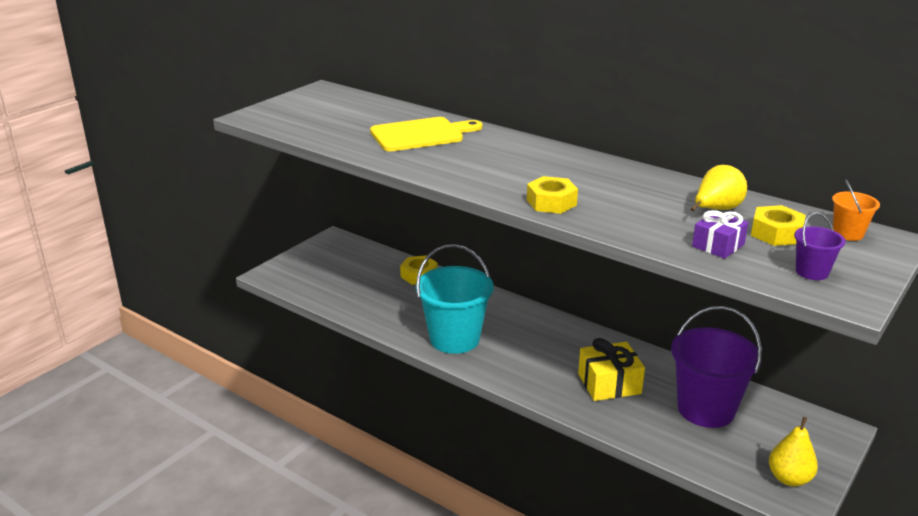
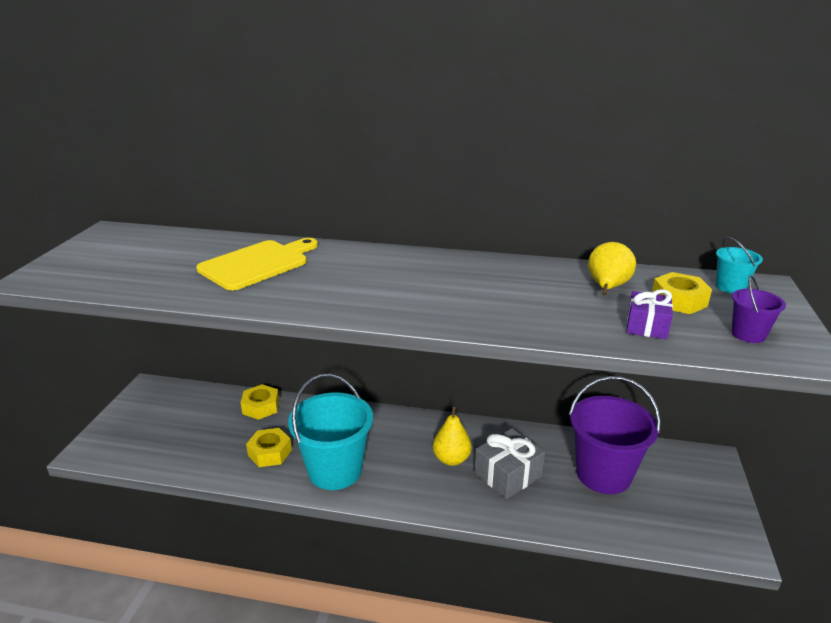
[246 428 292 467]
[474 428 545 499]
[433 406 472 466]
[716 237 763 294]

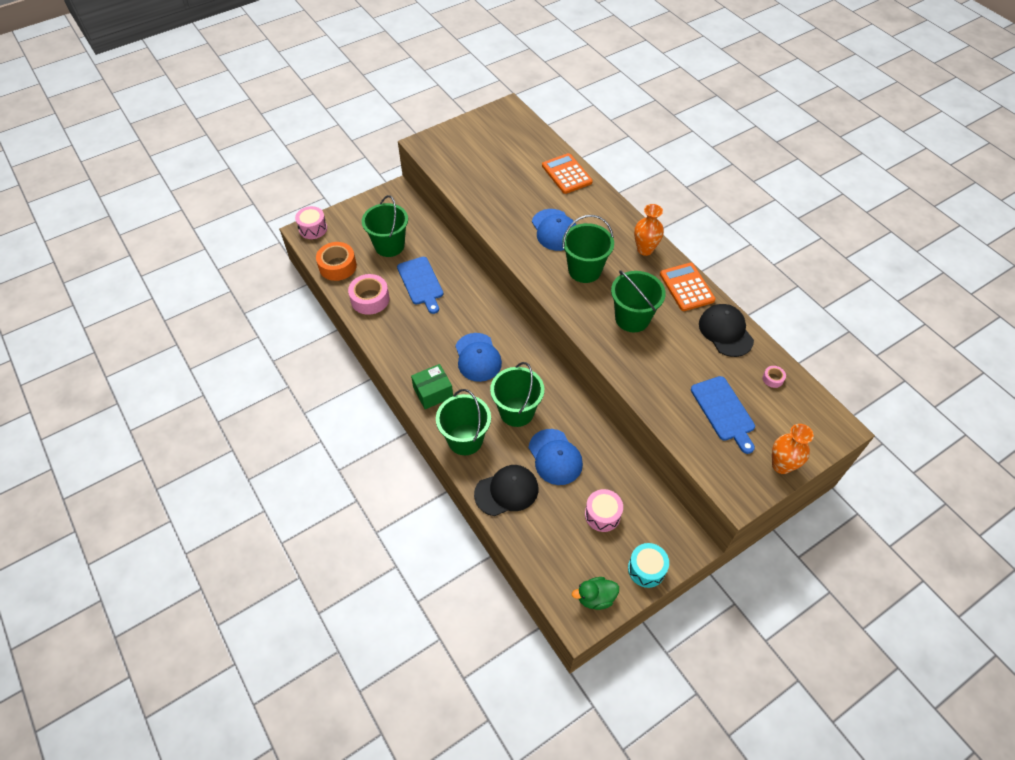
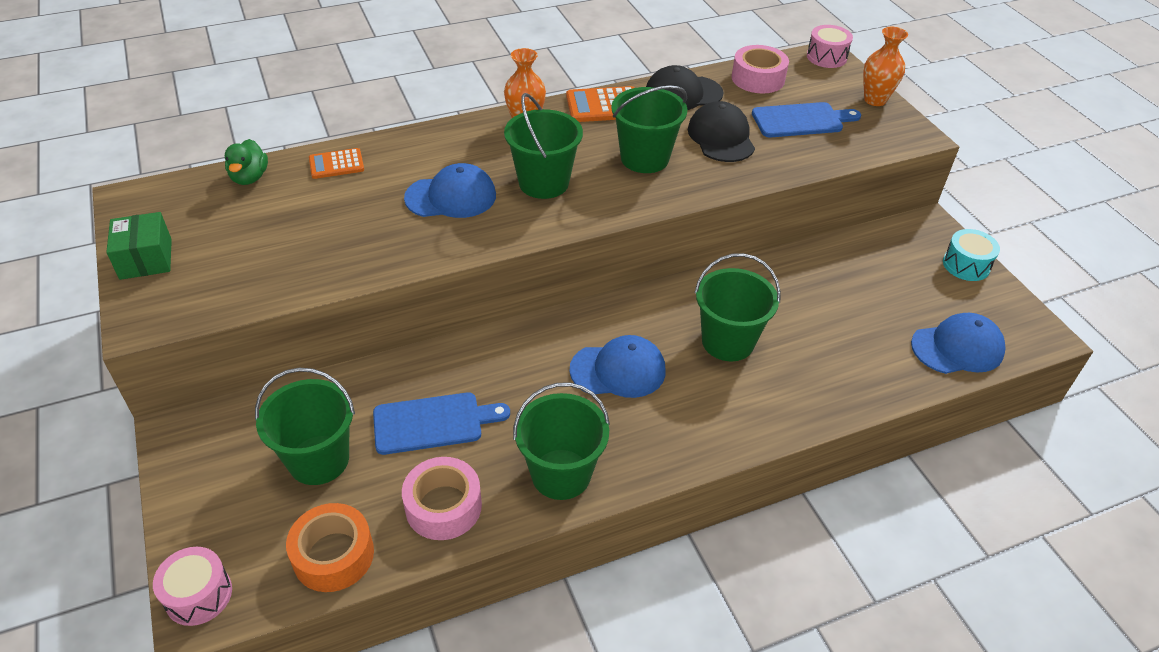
[106 212 172 280]
[513 383 610 500]
[688 101 755 162]
[911 313 1006 374]
[309 148 364 179]
[225 139 268 185]
[807 25 853 68]
[732 45 789 94]

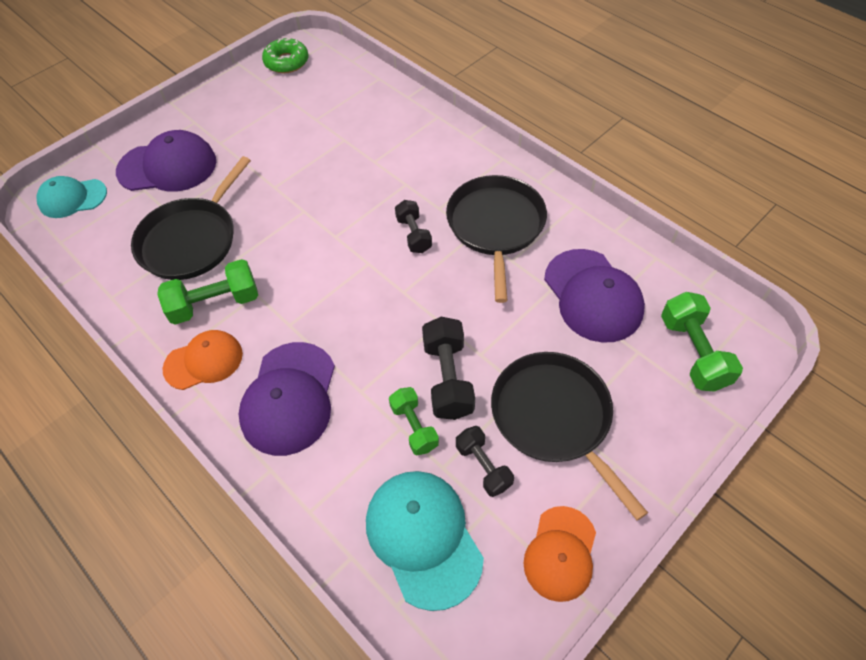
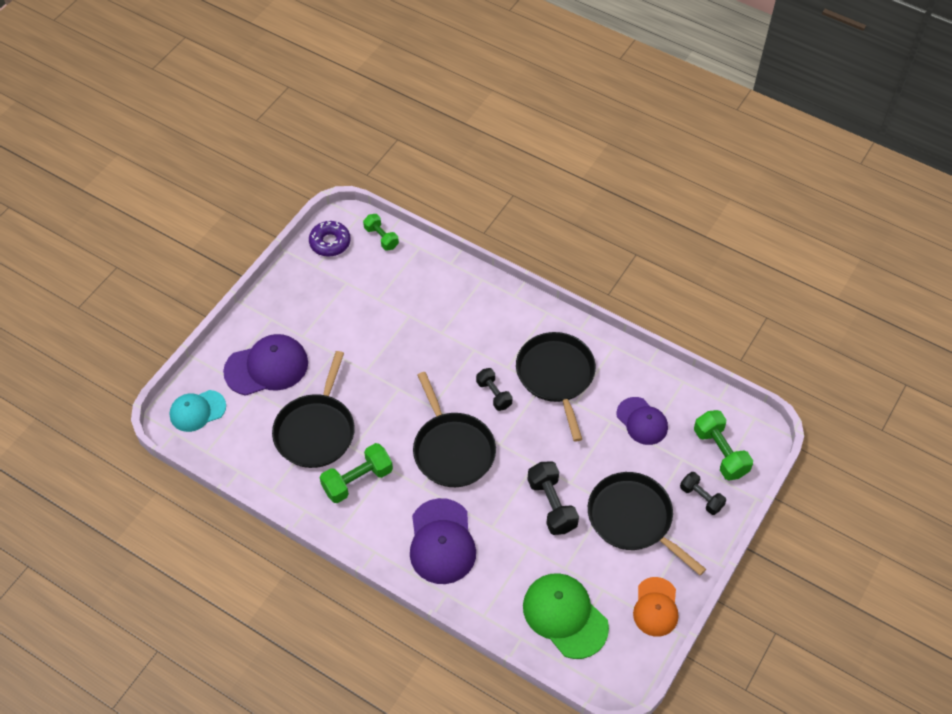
[162 330 243 390] (first image)
[309 221 351 257]
[523 573 609 659]
[363 214 399 251]
[680 472 726 515]
[616 397 668 445]
[413 372 496 487]

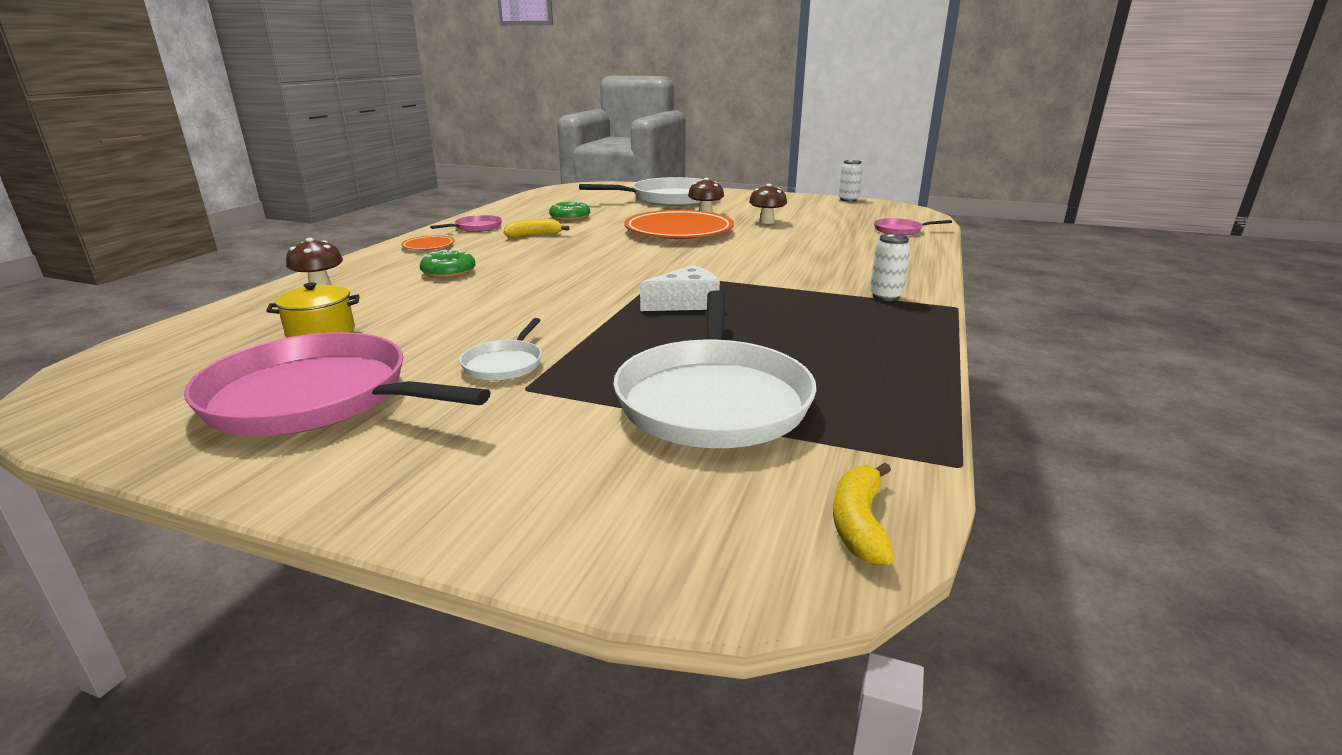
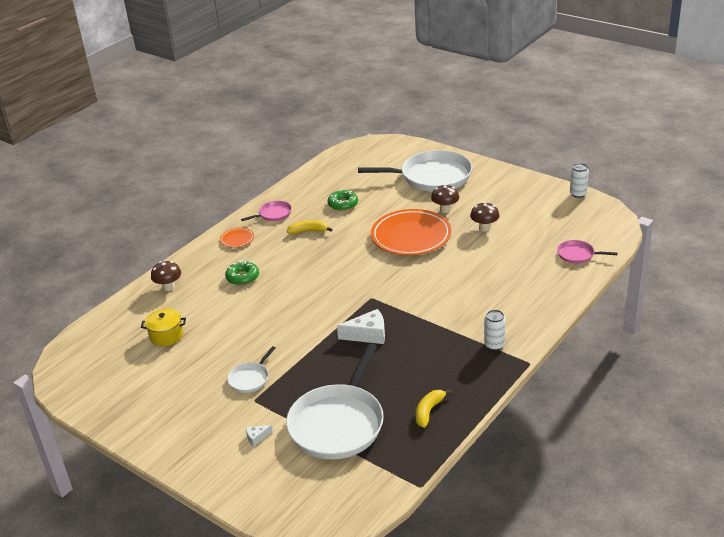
[184 332 490 436] (first image)
[415 389 452 428]
[246 425 273 446]

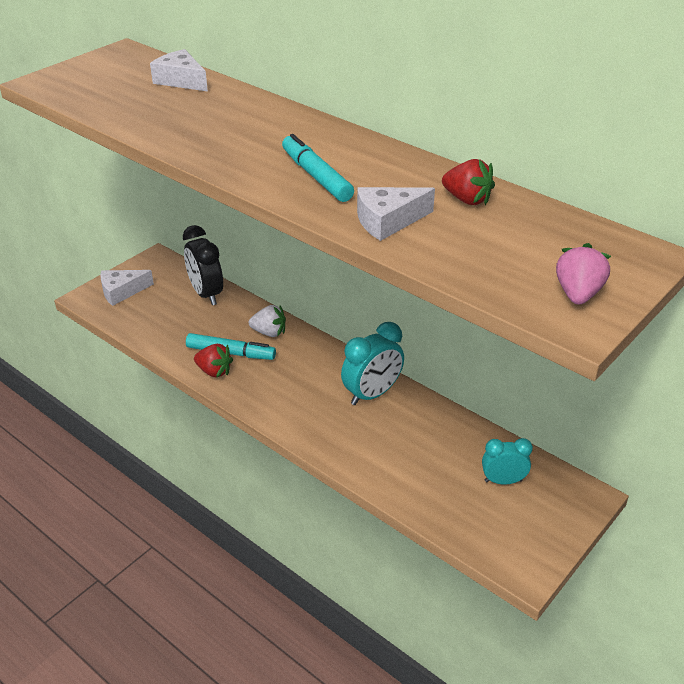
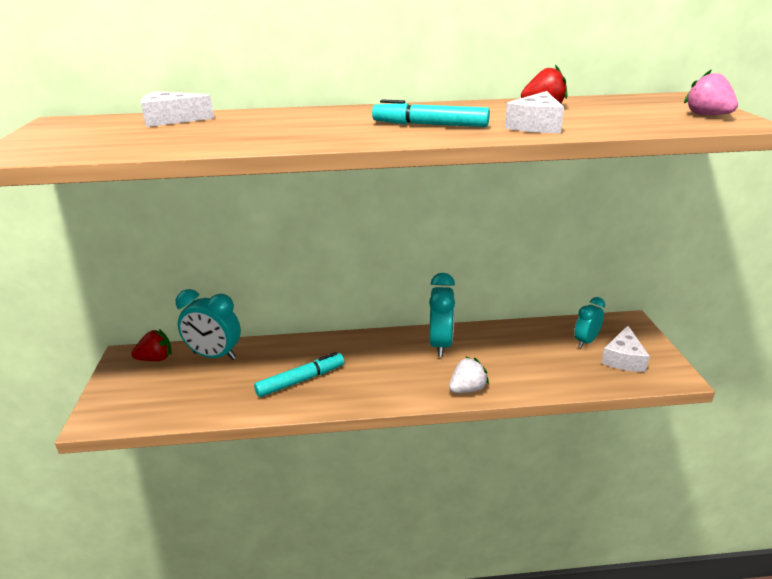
[601 326 650 372]
[176 289 241 360]
[132 329 172 361]
[449 356 489 393]

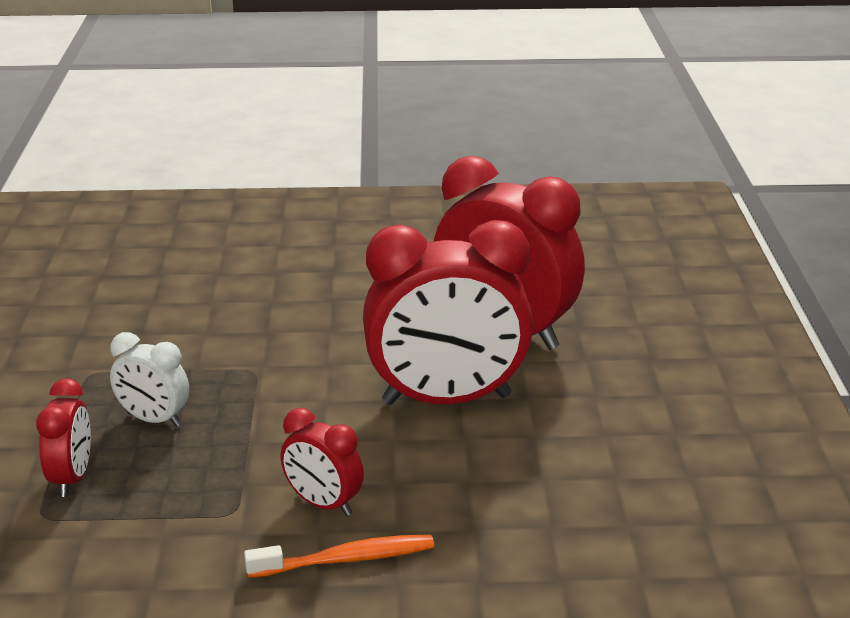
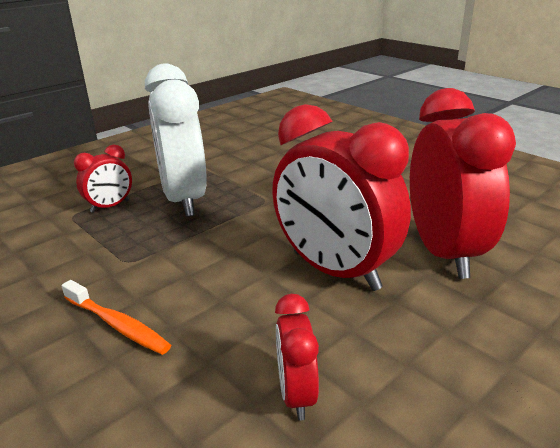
[145 63 207 217]
[275 294 319 421]

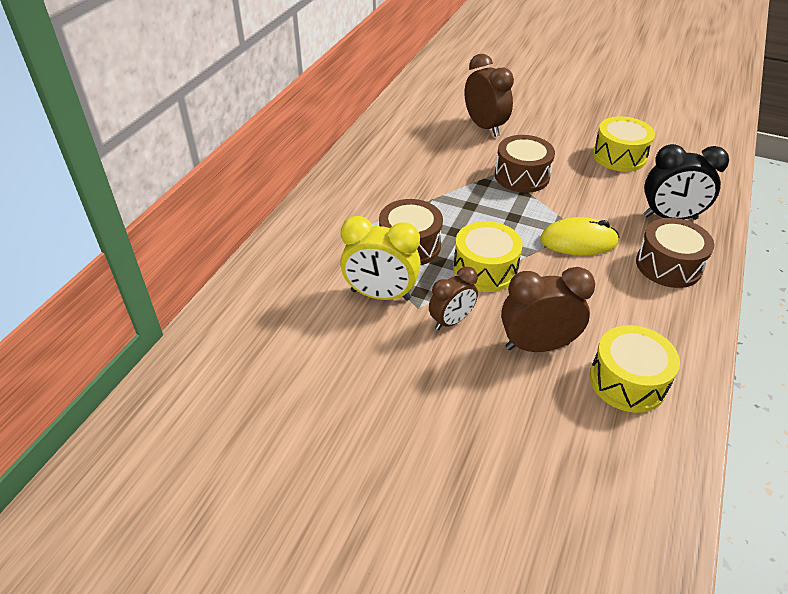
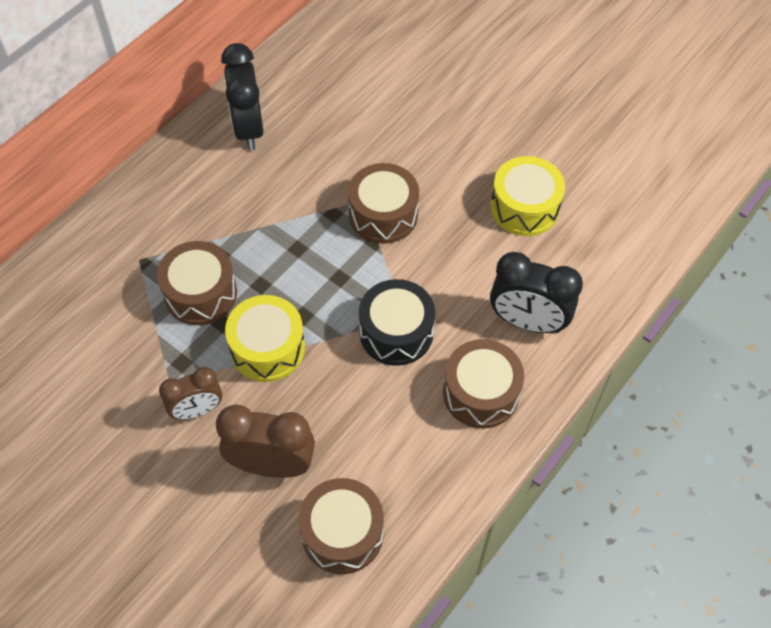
[340 216 421 301] (first image)
[465 54 514 137] (first image)
[359 279 435 366]
[298 478 384 574]
[221 43 264 150]

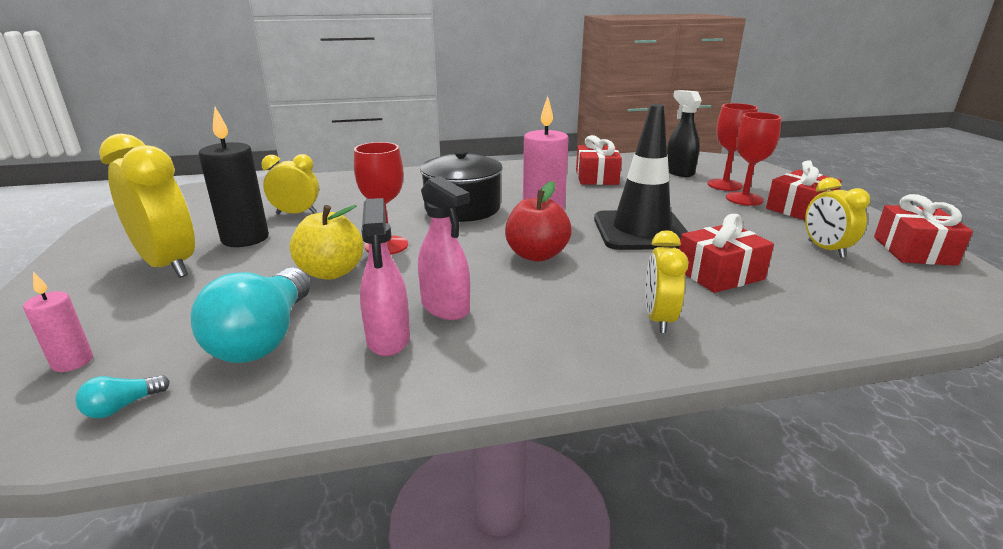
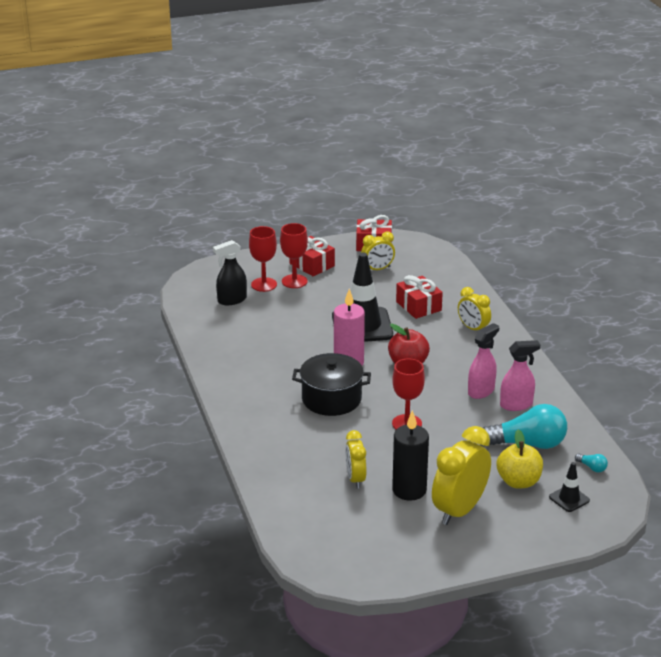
[549 462 590 512]
[497 429 543 488]
[576 135 622 185] (first image)
[458 287 491 330]

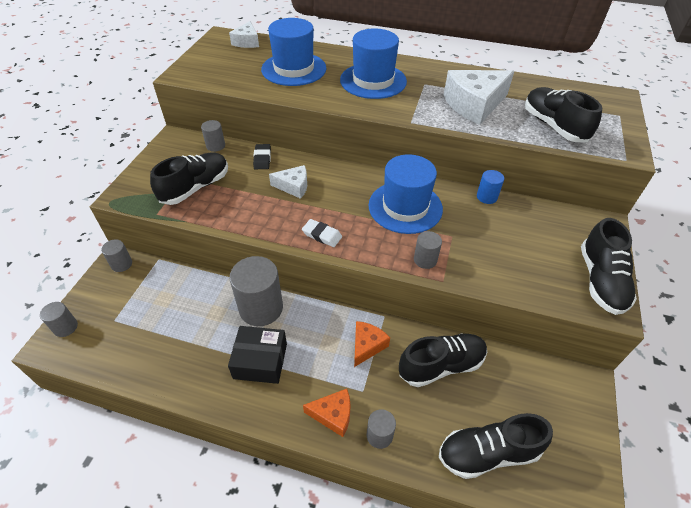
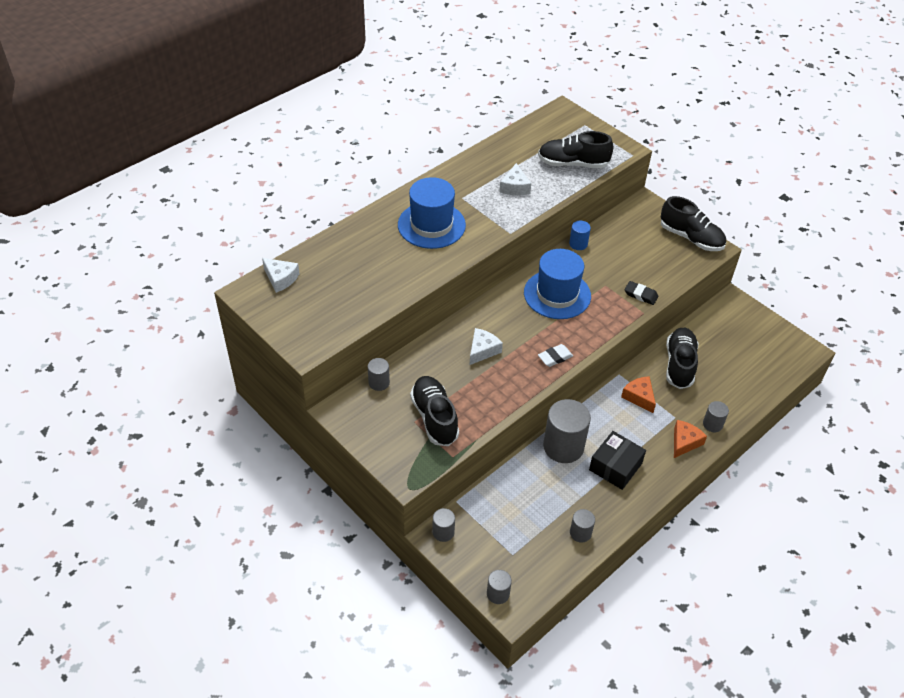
[625 281 658 305]
[261 18 326 86] (first image)
[570 509 595 543]
[439 413 553 479] (first image)
[499 163 531 195]

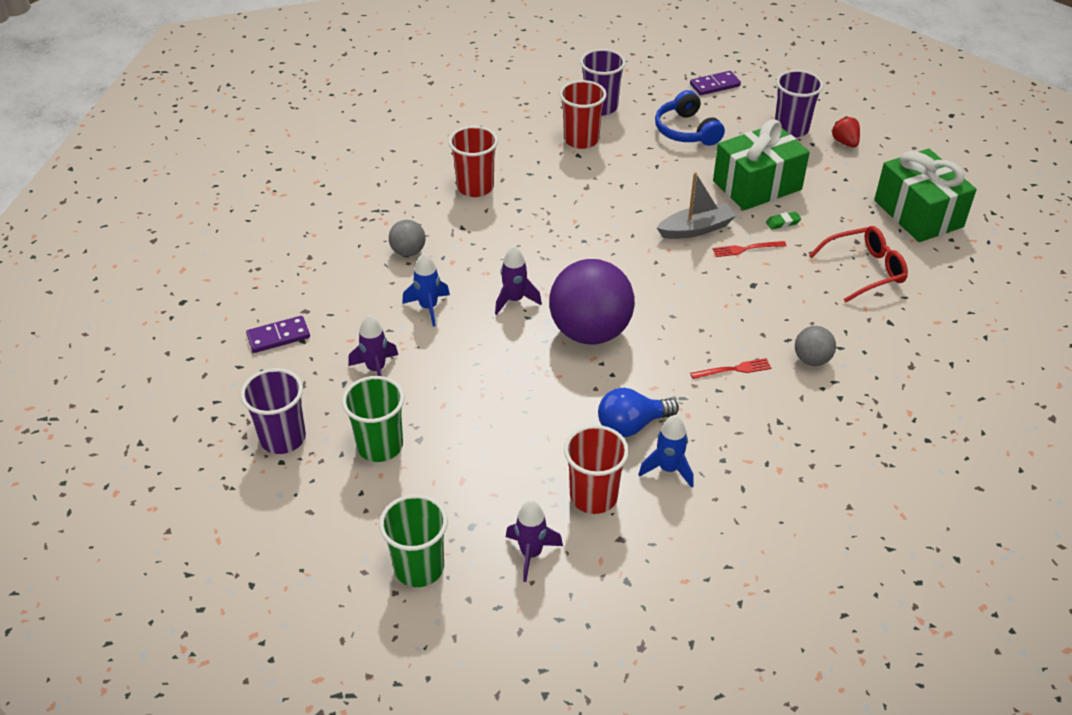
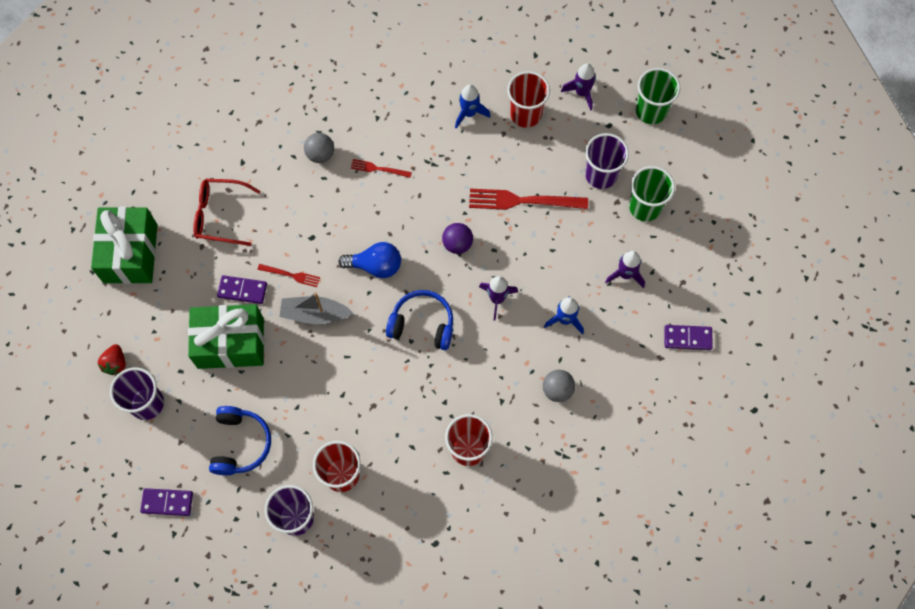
[585 133 629 189]
[442 223 473 254]
[339 242 401 278]
[217 275 267 304]
[386 290 453 350]
[469 189 588 210]

